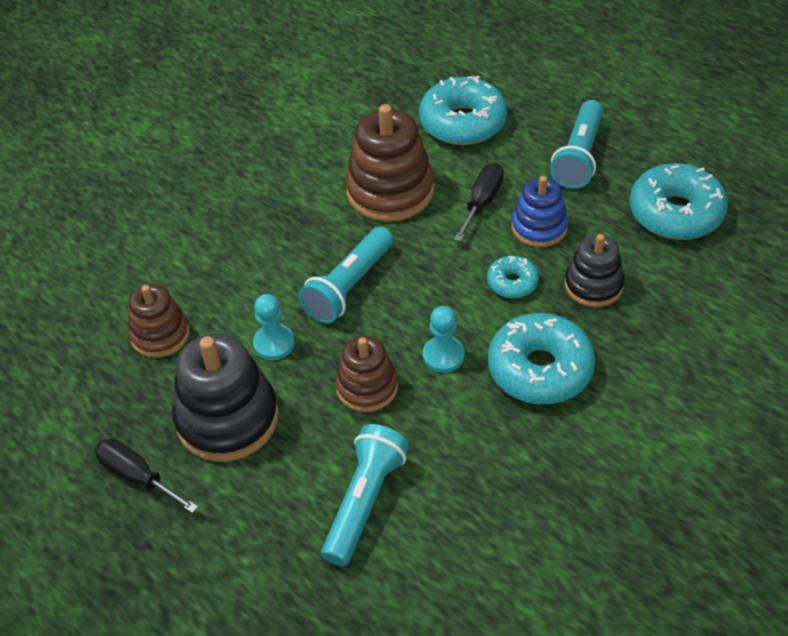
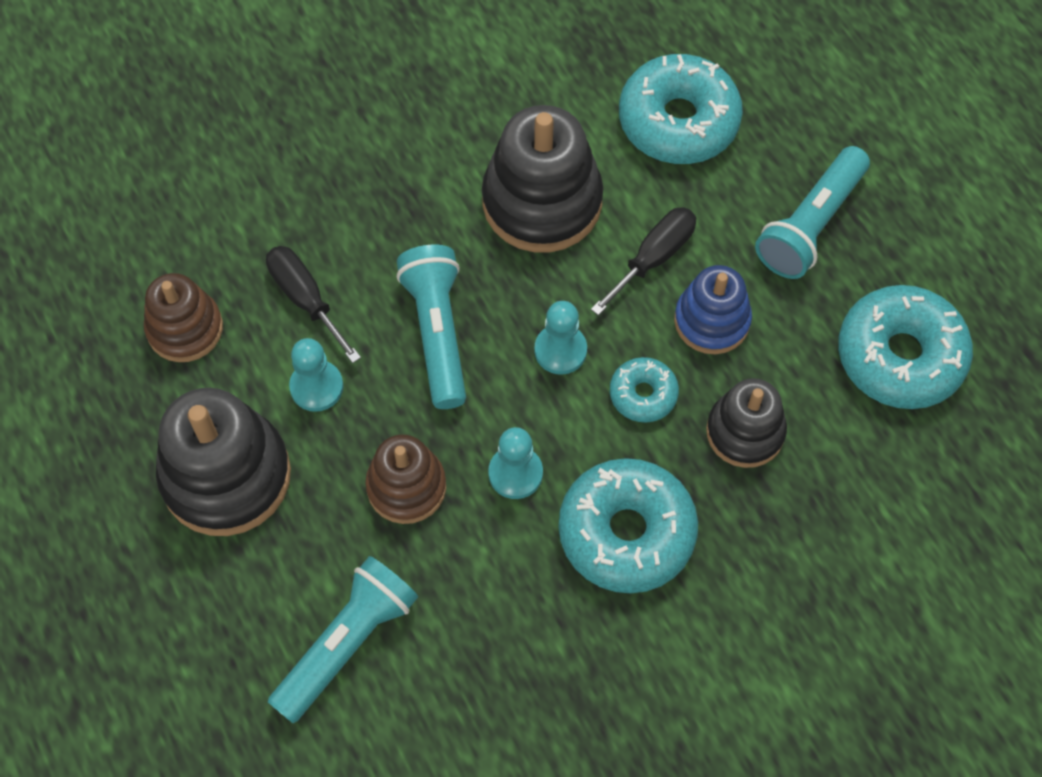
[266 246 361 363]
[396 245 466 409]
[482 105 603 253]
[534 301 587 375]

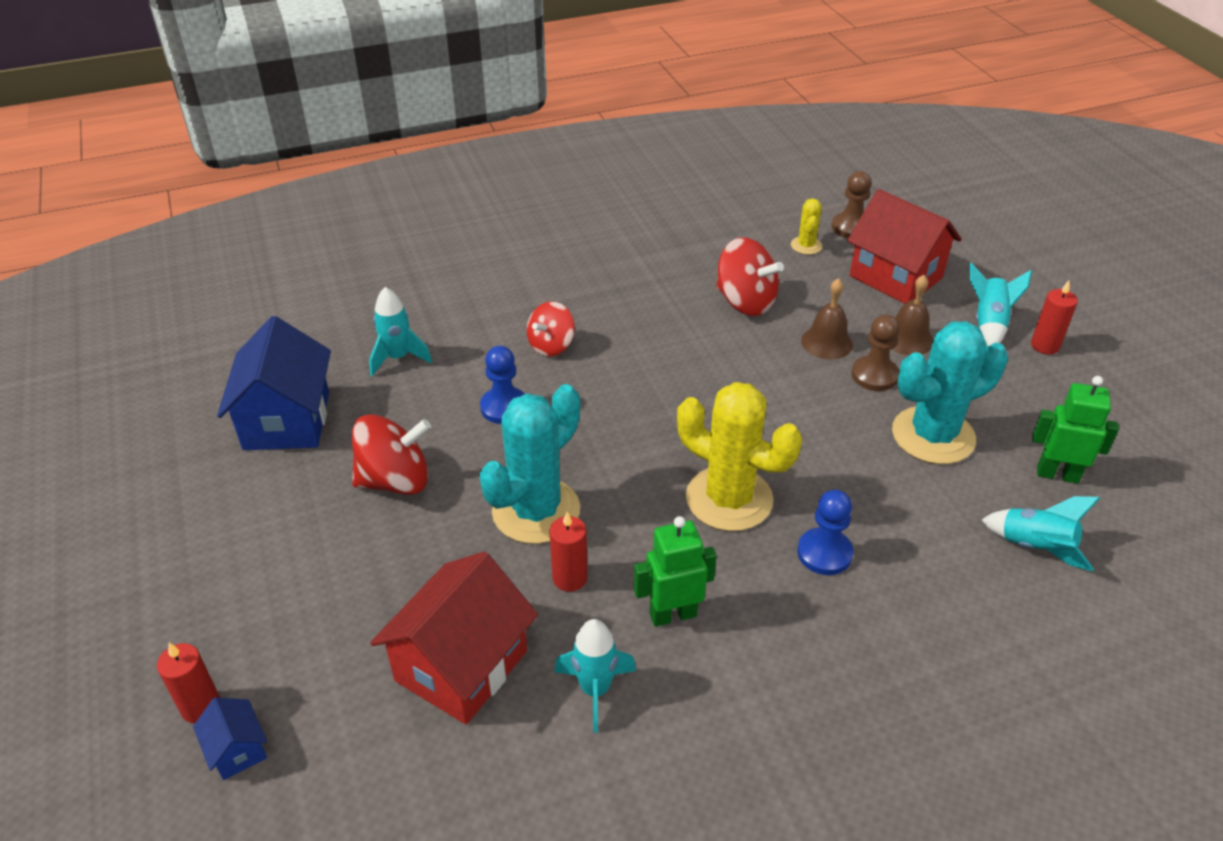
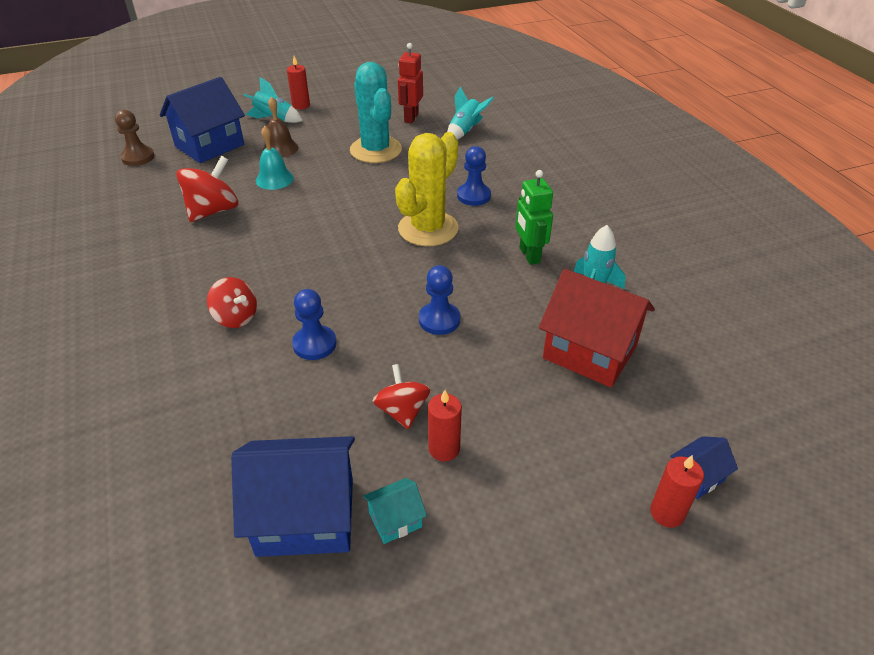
[373 364 430 429]
[369 287 432 376] (first image)
[419 265 460 335]
[428 390 462 462]
[791 199 822 255] (first image)
[256 126 294 190]
[160 77 245 163]
[851 315 900 391] (first image)
[398 43 423 123]
[363 478 427 544]

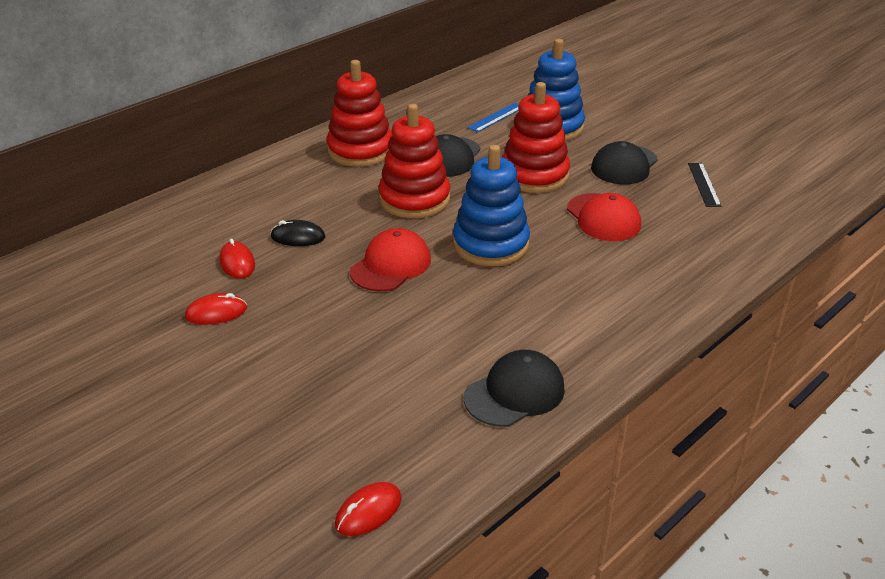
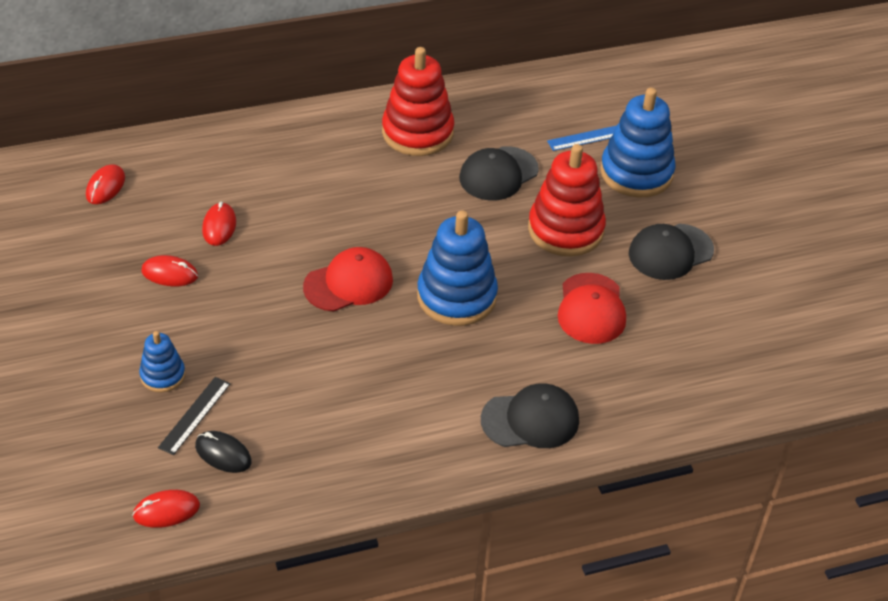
[195 431 252 473]
[379 104 450 218] (first image)
[481 383 579 448]
[158 377 230 455]
[86 164 125 204]
[139 331 185 392]

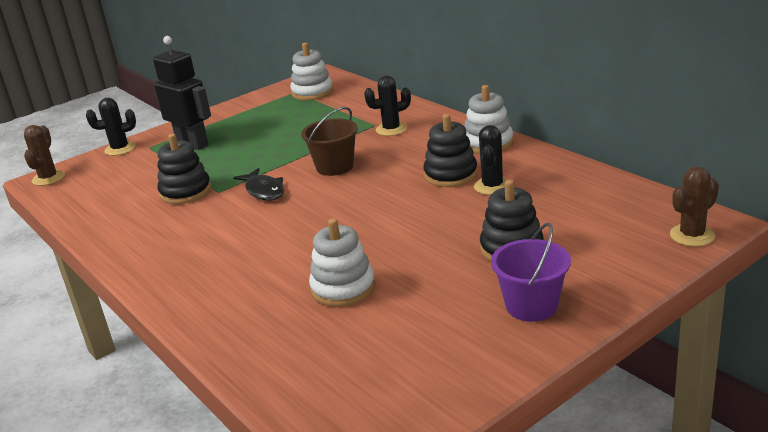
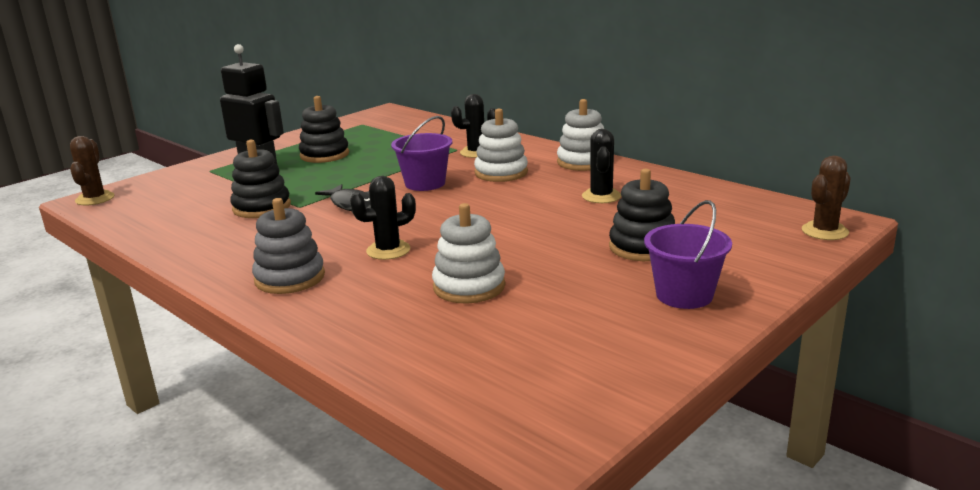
[350 176 416 260]
[474 109 528 182]
[391 116 452 191]
[299 96 349 163]
[252 198 325 294]

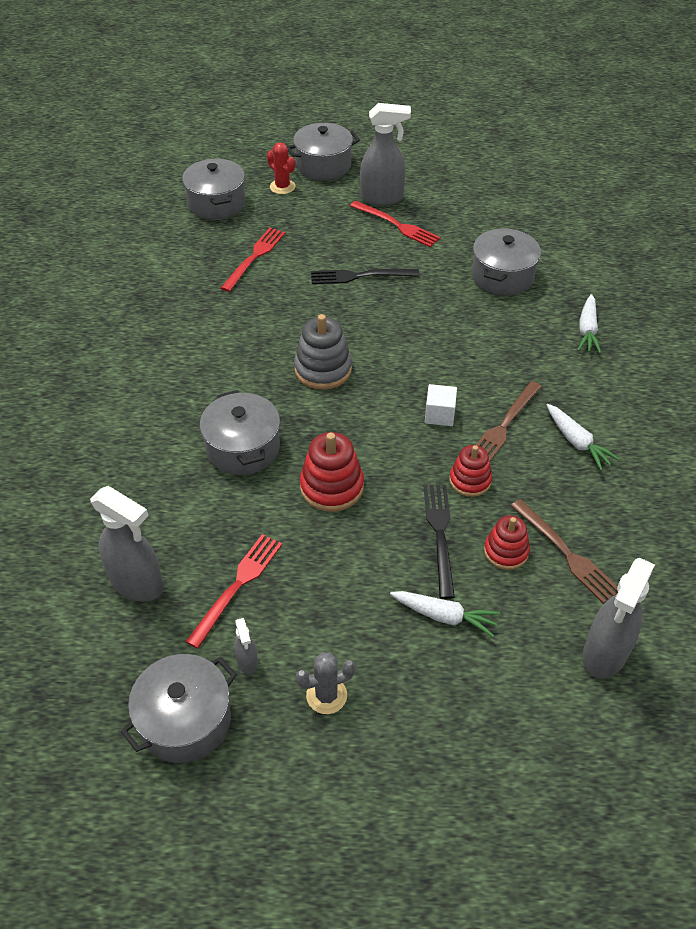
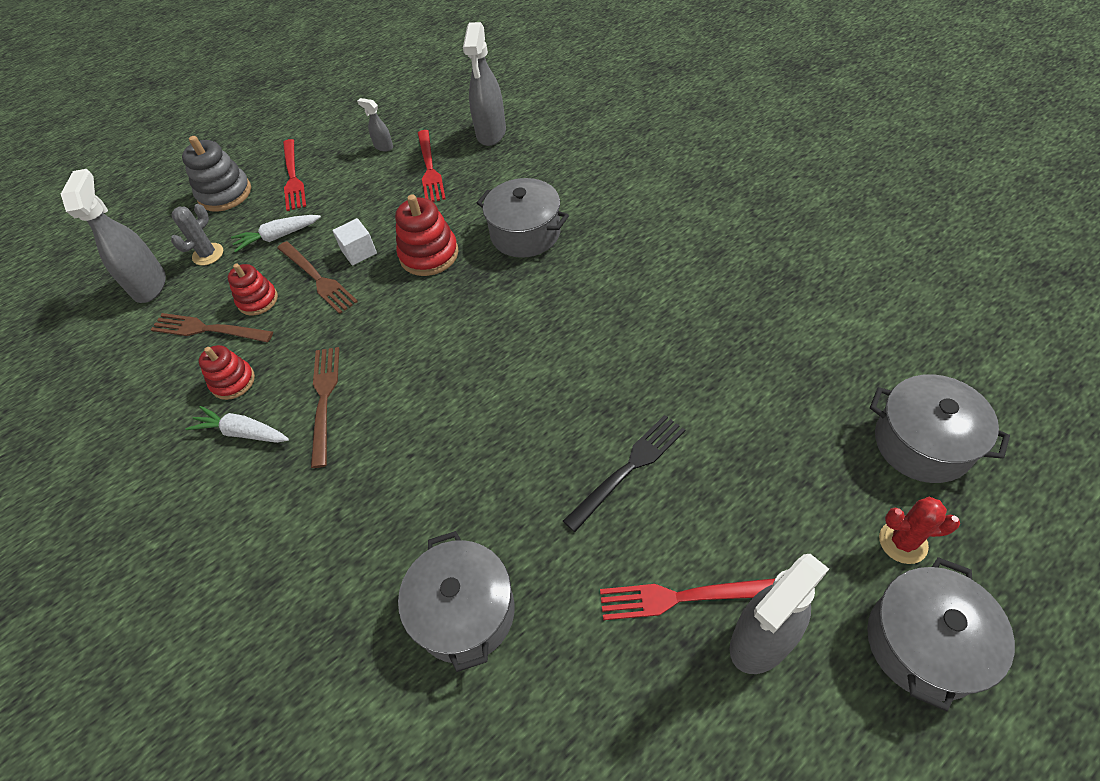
[463 22 506 146]
[121 654 237 763] (first image)
[283 139 306 211]
[182 136 251 212]
[171 204 223 266]
[277 241 358 314]
[332 218 377 266]
[199 345 255 400]
[578 294 601 353] (first image)

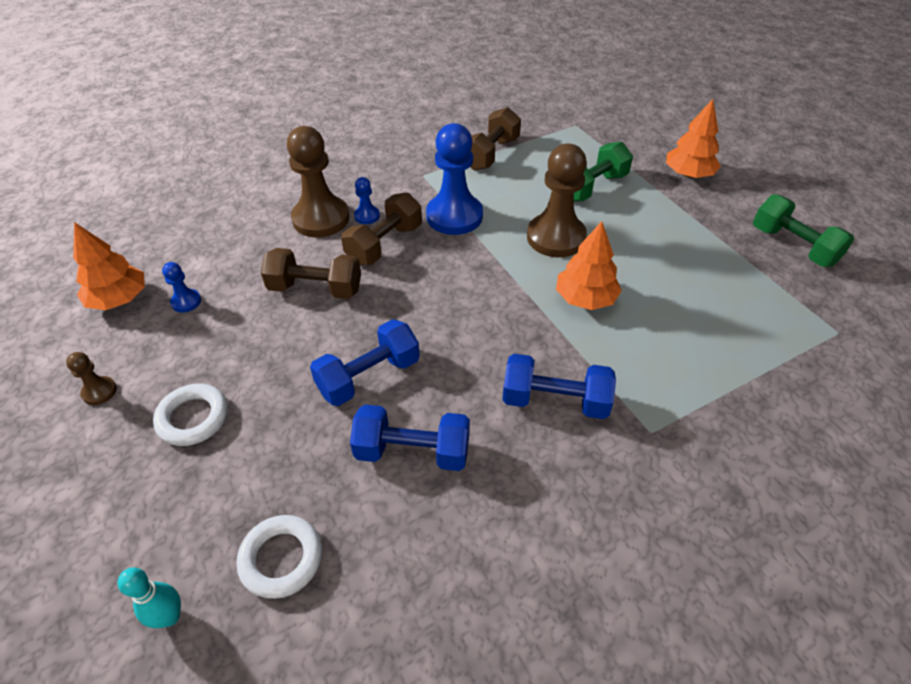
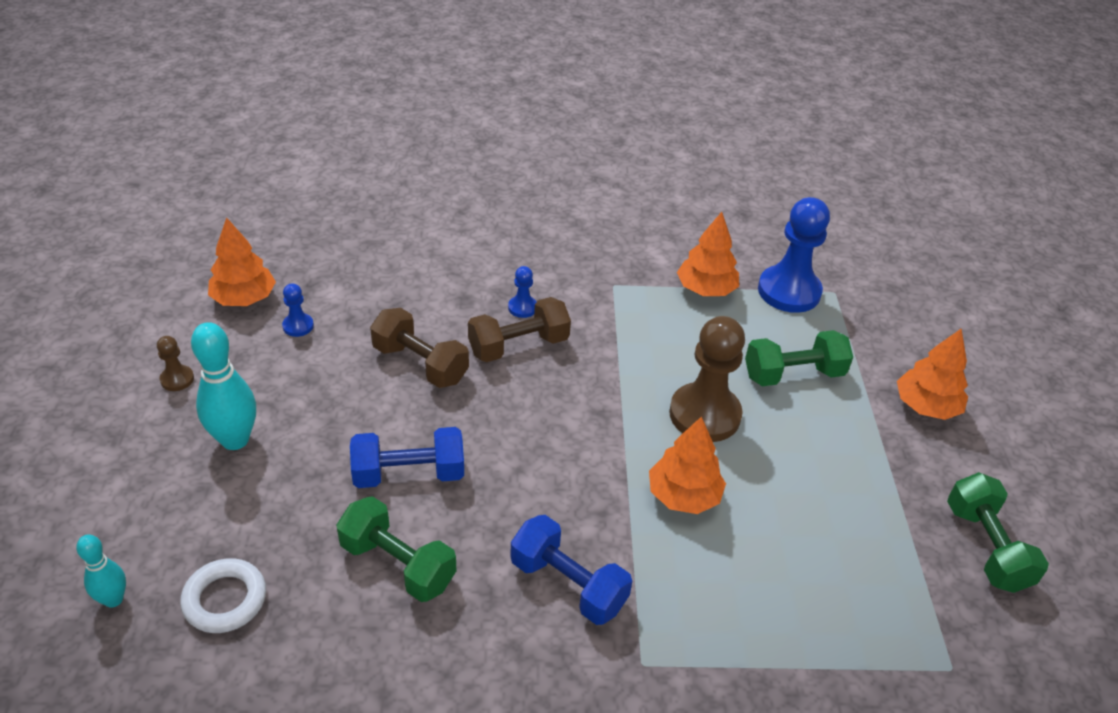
[191 322 256 450]
[287 126 349 238] (first image)
[336 496 456 602]
[758 197 830 313]
[677 212 739 296]

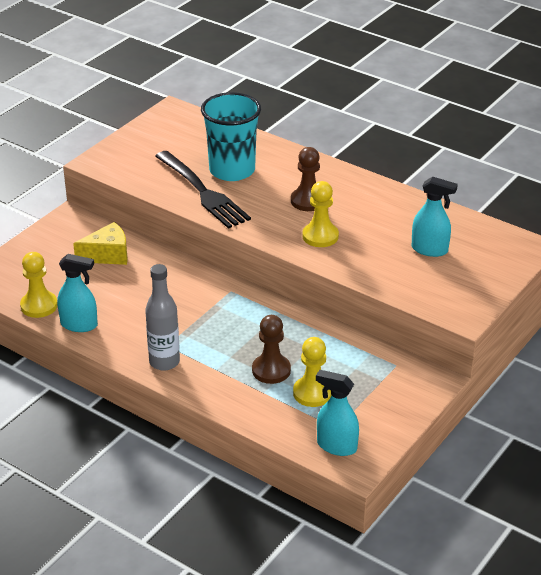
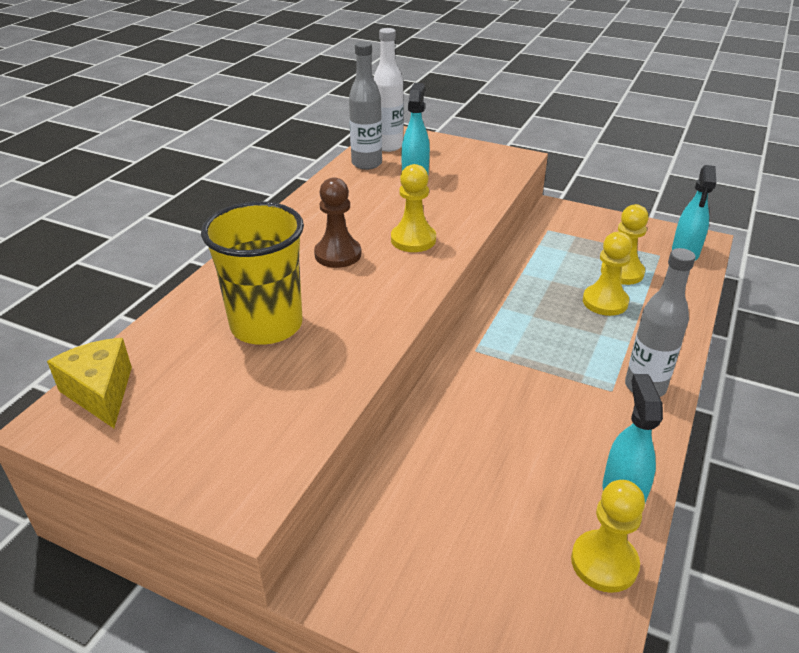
[47 338 132 428]
[155 151 251 229] (first image)
[201 201 304 345]
[583 232 632 316]
[349 41 382 170]
[373 28 404 152]

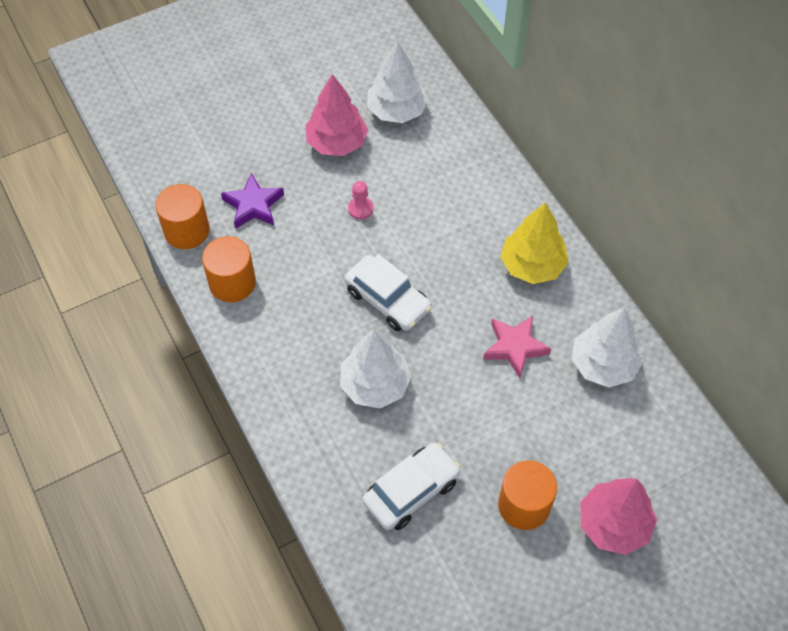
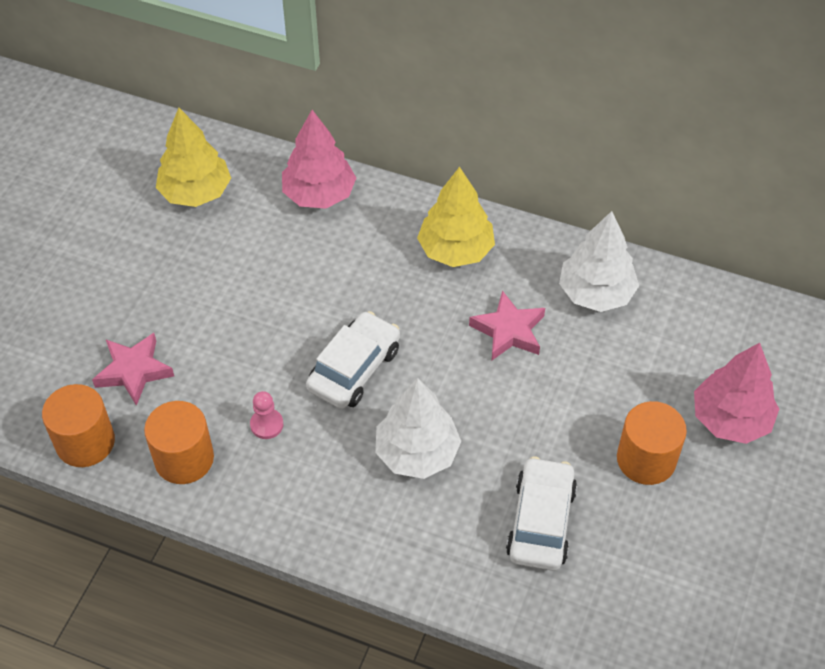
[92 333 174 406]
[282 110 356 209]
[306 311 400 409]
[250 391 283 439]
[156 108 231 207]

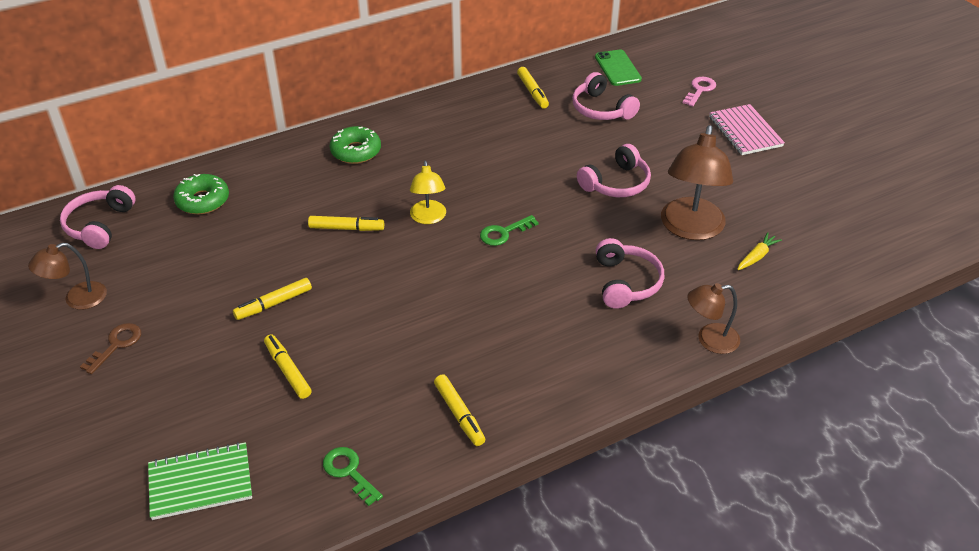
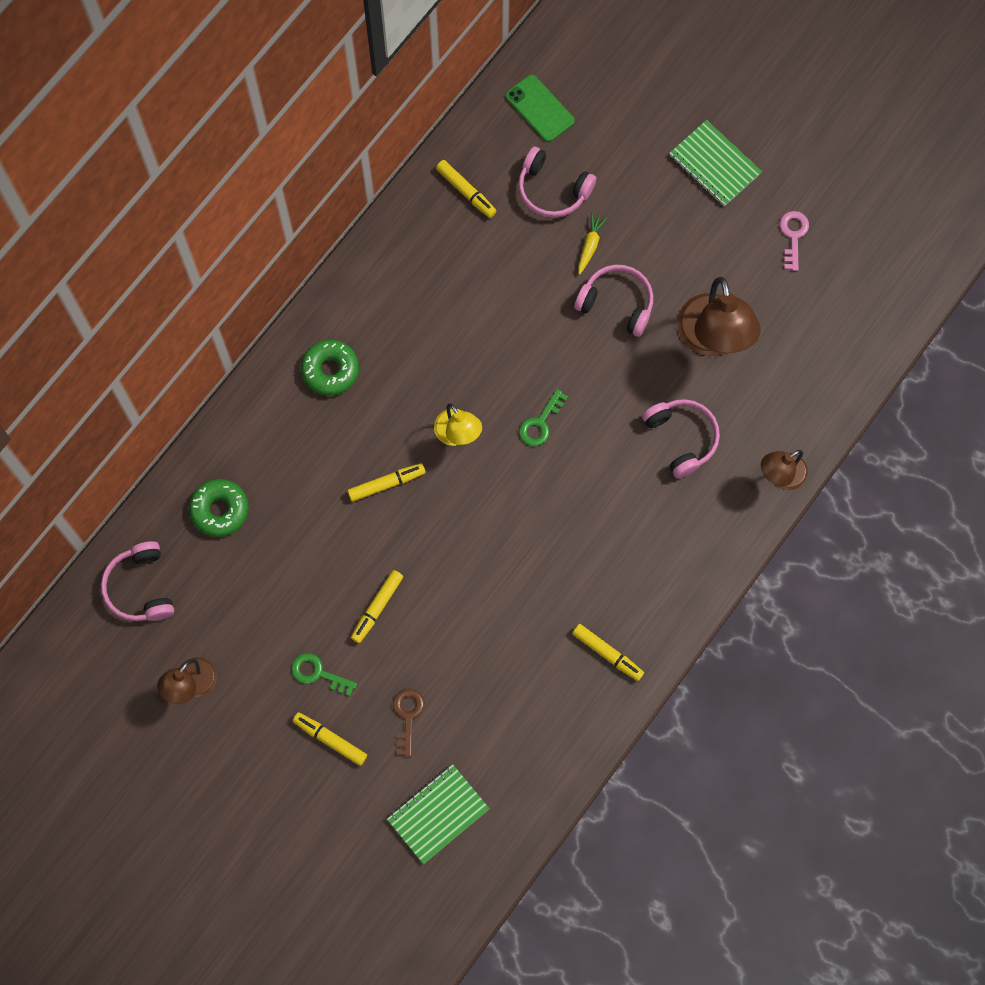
[393 688 424 757]
[293 712 367 766]
[291 653 357 696]
[574 265 653 337]
[780 211 809 271]
[669 120 762 206]
[578 213 607 275]

